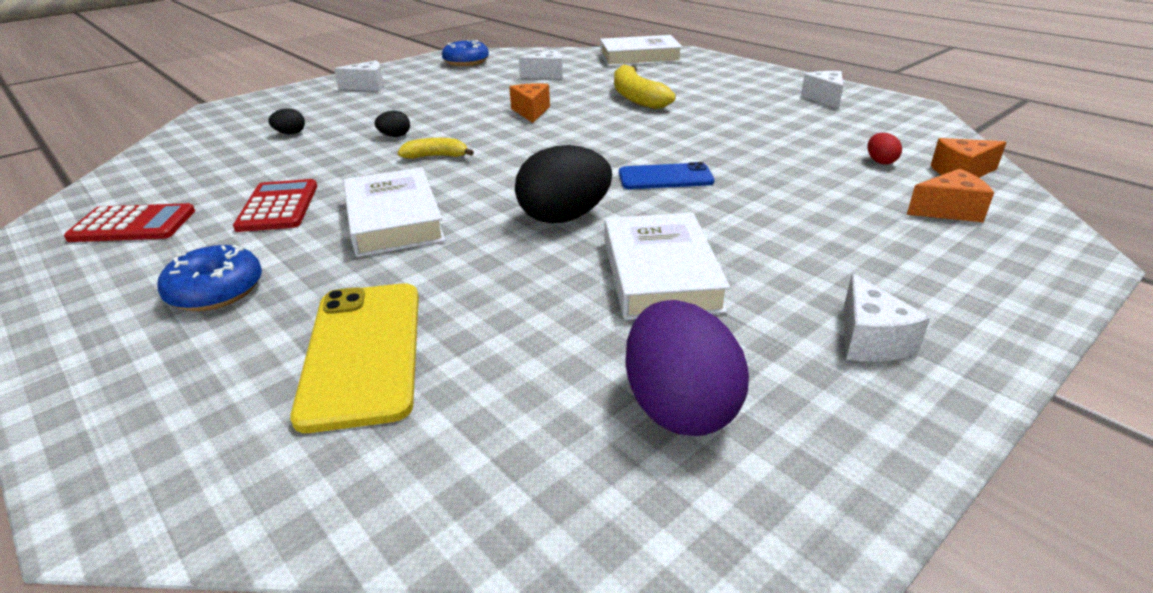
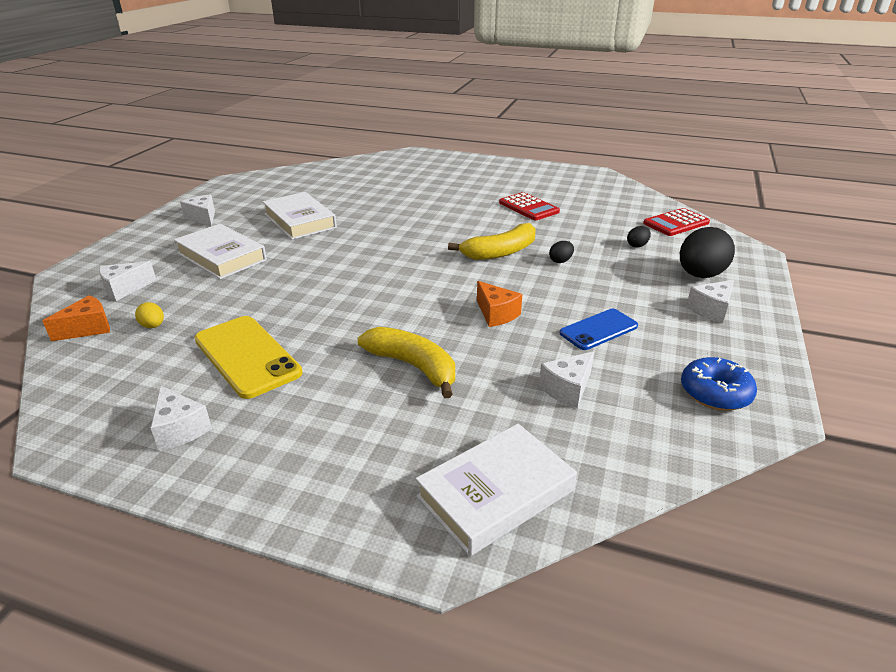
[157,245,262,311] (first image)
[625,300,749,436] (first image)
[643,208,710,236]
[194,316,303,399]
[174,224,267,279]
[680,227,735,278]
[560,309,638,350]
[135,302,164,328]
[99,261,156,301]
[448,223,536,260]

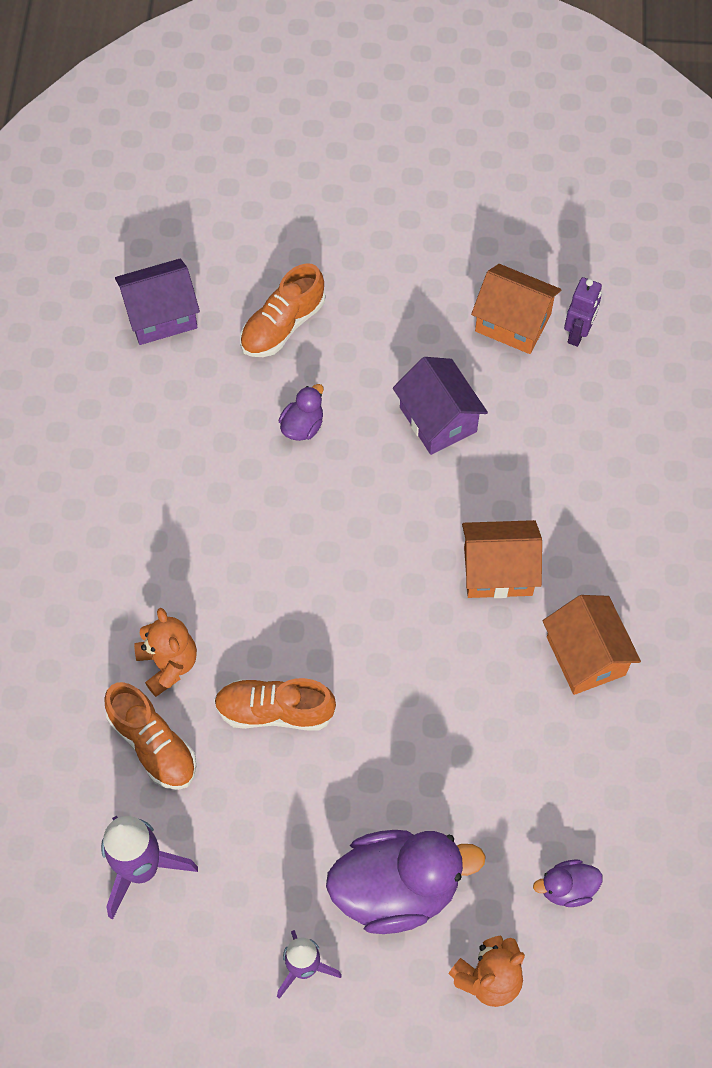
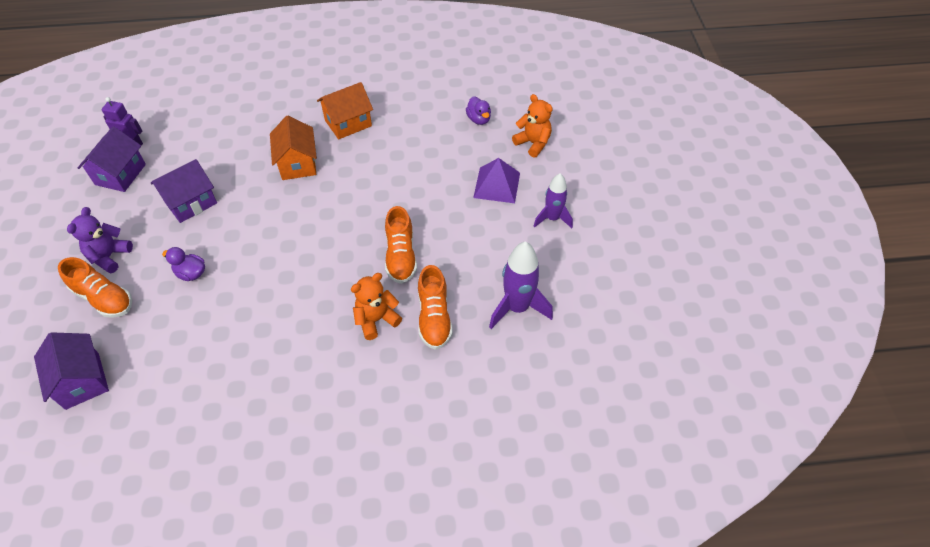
[67,207,133,273]
[473,158,520,203]
[78,126,146,192]
[418,265,453,350]

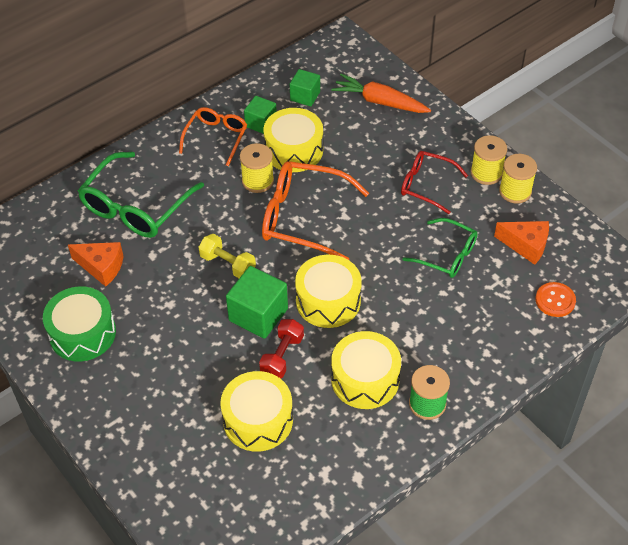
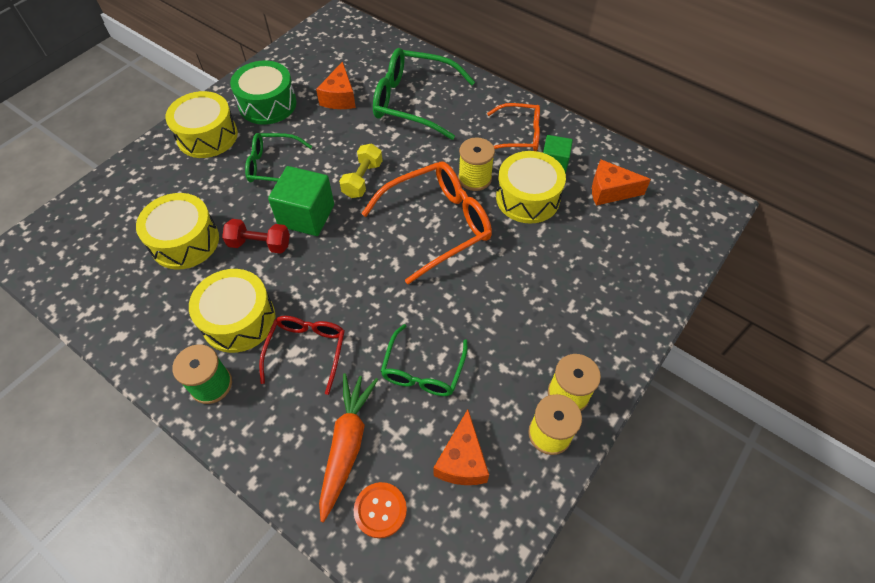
[245,133,312,183]
[165,91,238,158]
[319,373,378,522]
[259,316,345,395]
[592,160,651,206]
[361,162,492,284]

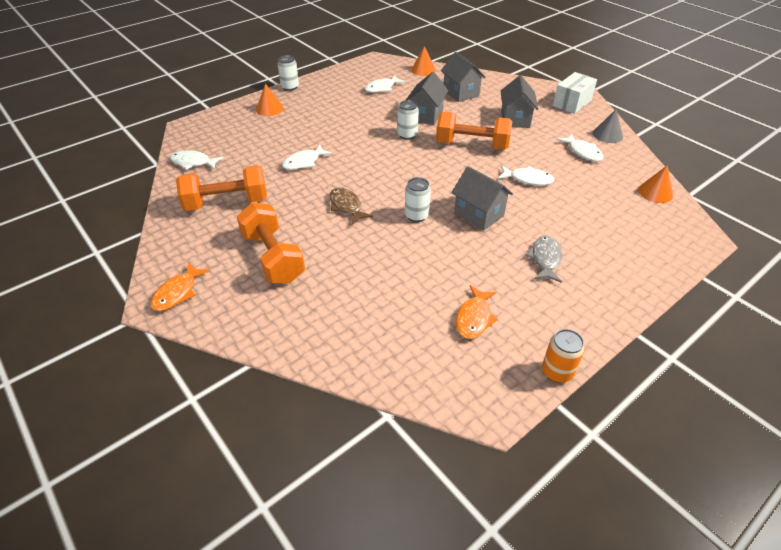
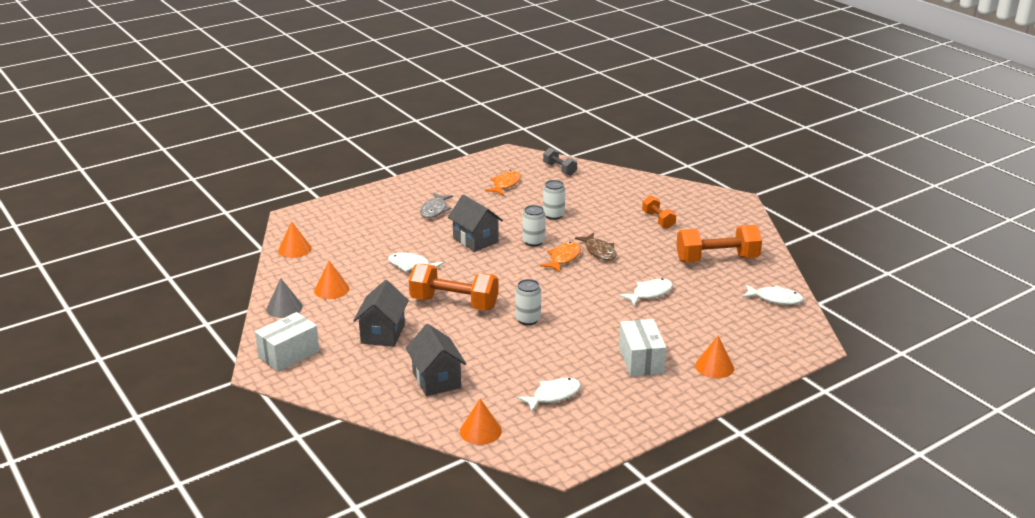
[405,72,449,125] (first image)
[542,329,585,383] (first image)
[543,147,577,176]
[619,319,666,377]
[540,242,581,272]
[543,180,565,220]
[314,261,349,299]
[642,195,676,229]

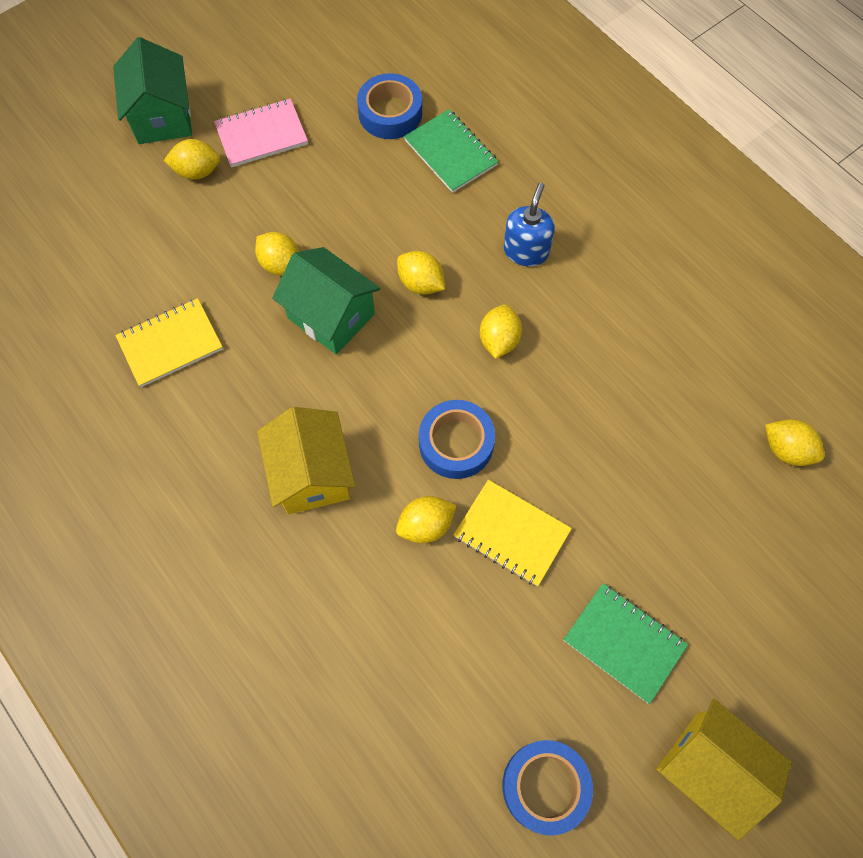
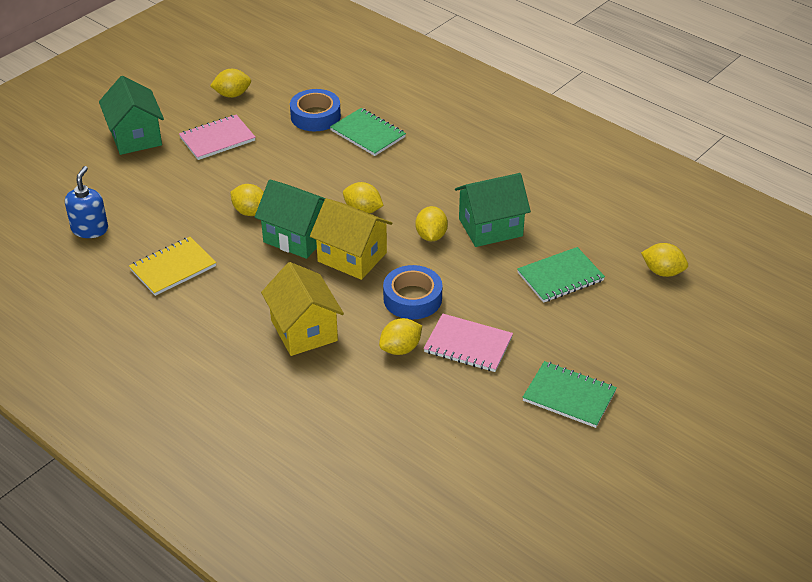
[502,740,593,836] (first image)
[455,173,531,247]
[517,247,605,303]
[210,69,251,98]
[65,166,108,238]
[310,198,392,280]
[424,314,513,372]

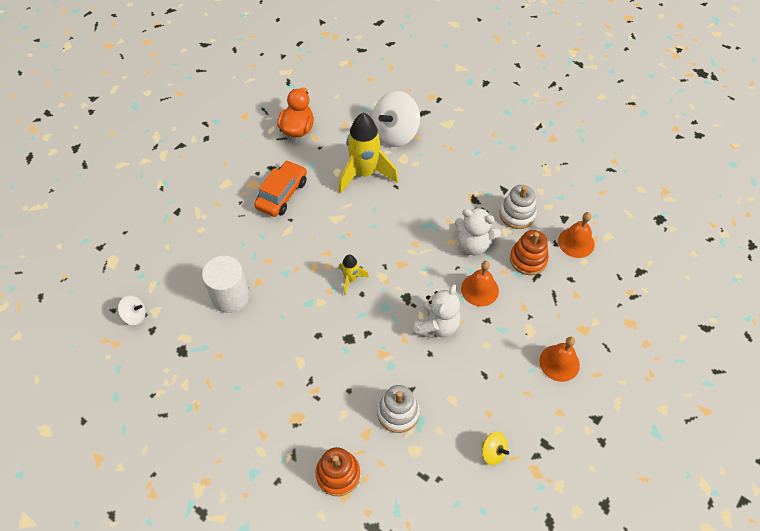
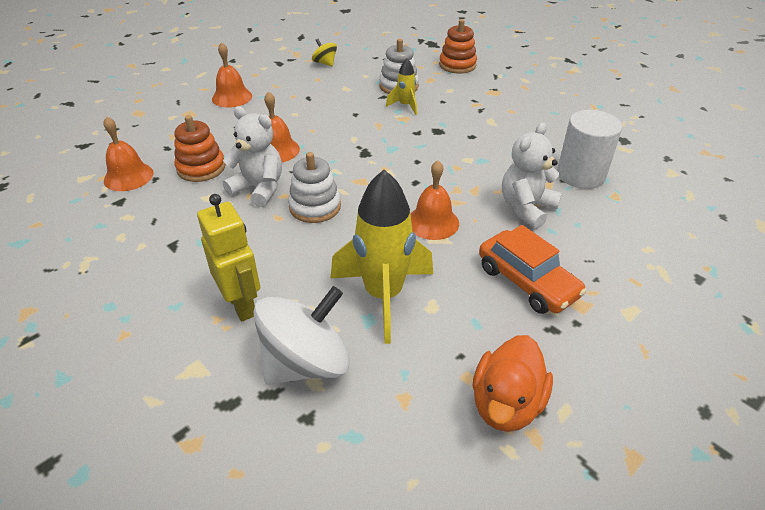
[118,295,146,325] (first image)
[197,194,260,321]
[411,160,459,240]
[386,58,417,115]
[502,122,562,229]
[288,152,341,223]
[479,225,587,314]

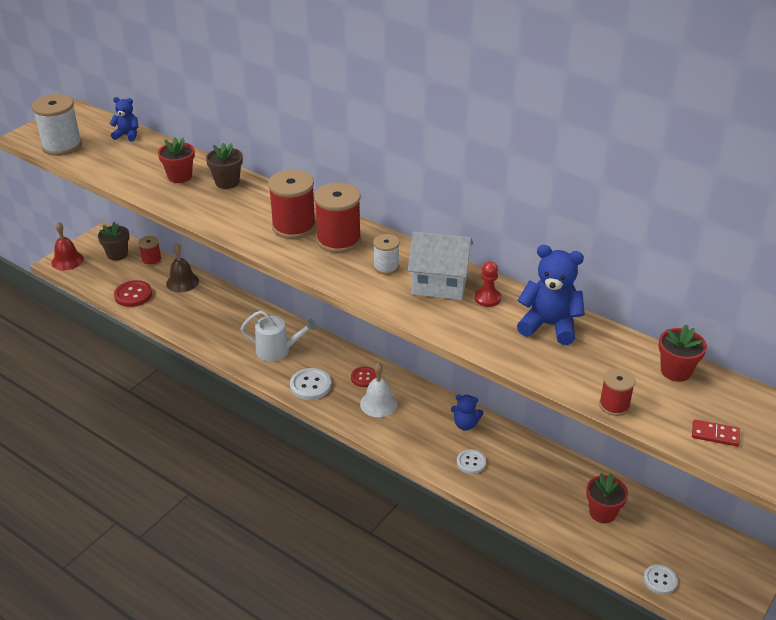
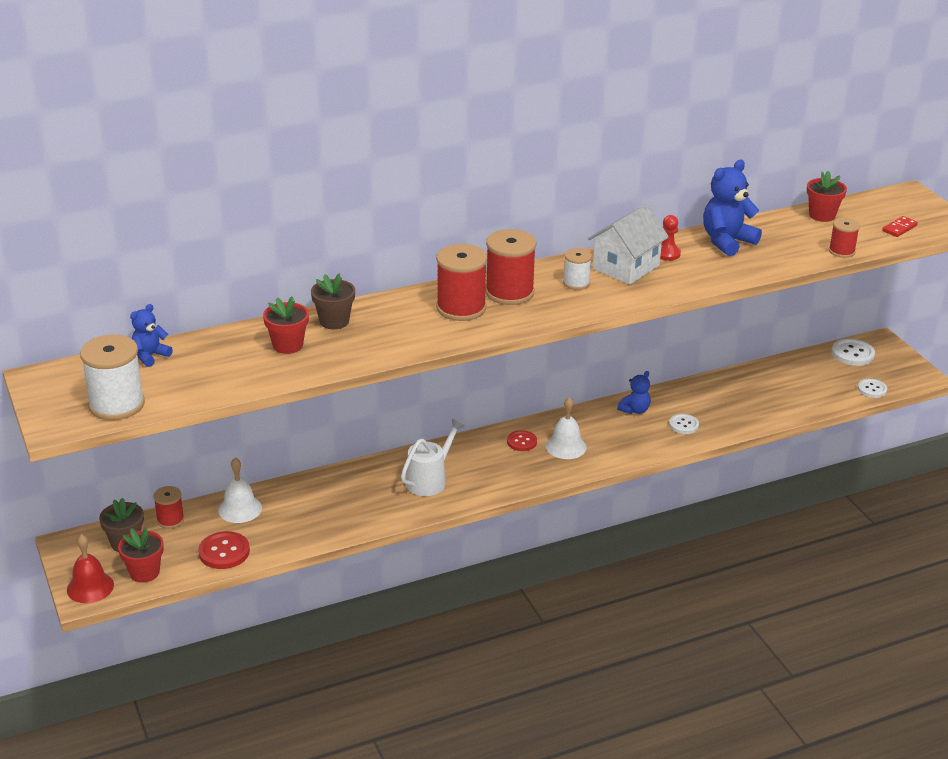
[832,338,875,366]
[118,528,164,583]
[218,457,262,523]

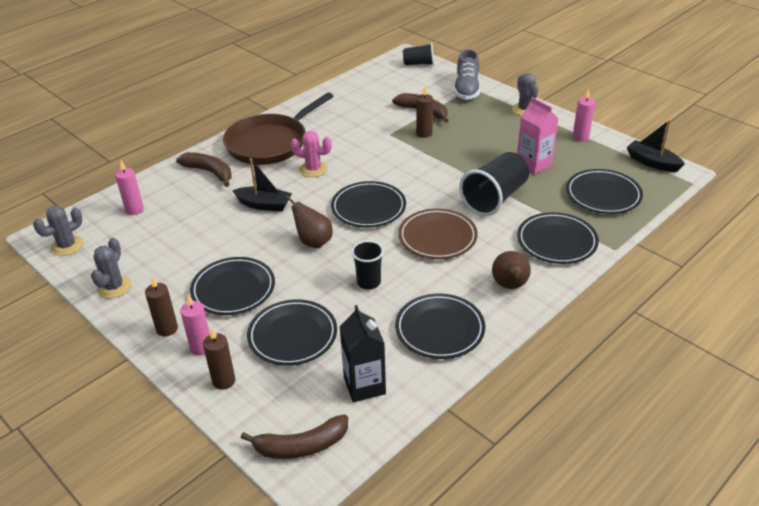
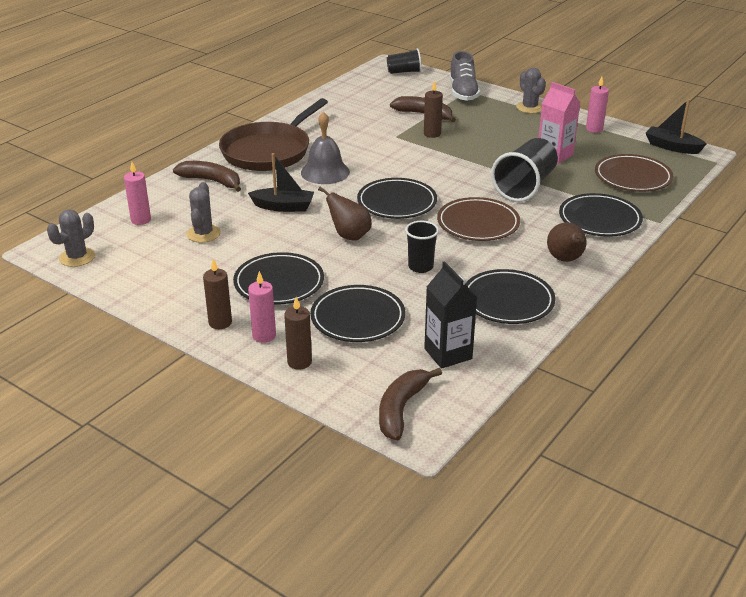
[186,182,221,243]
[301,111,350,184]
[595,154,673,192]
[379,368,442,440]

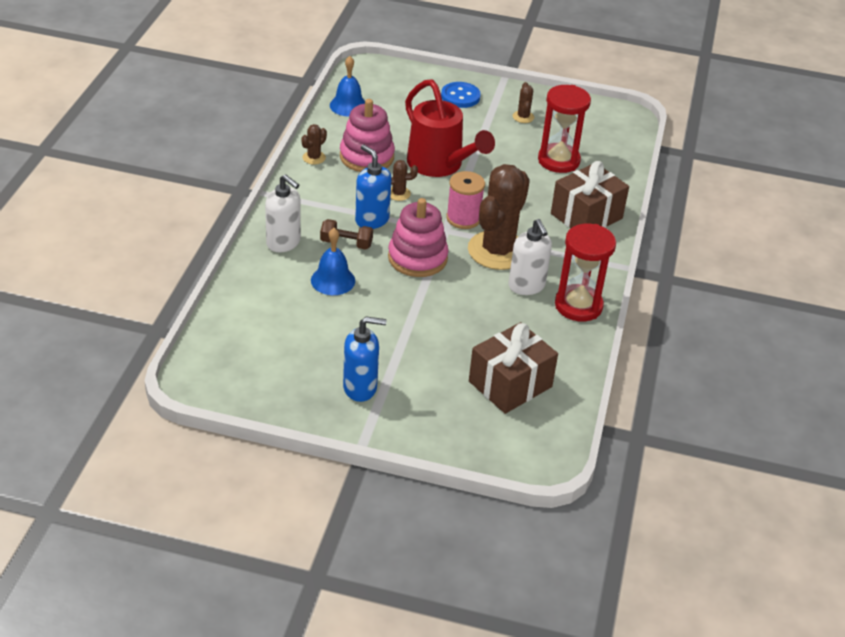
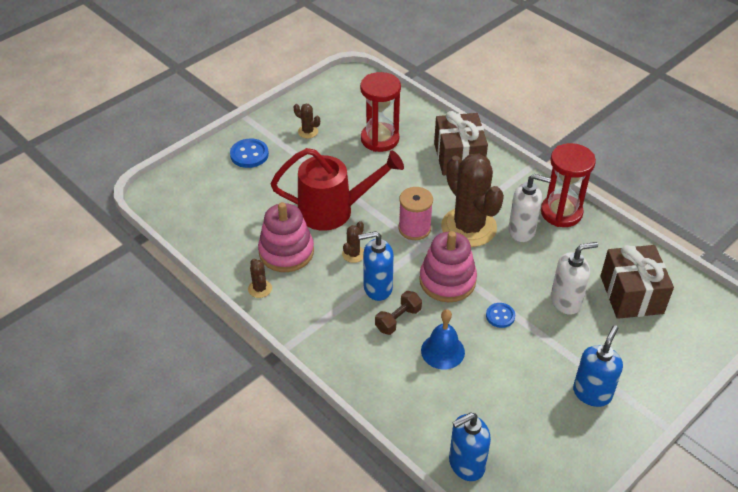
[330,56,365,117] (first image)
[449,413,491,481]
[486,303,515,328]
[551,242,598,315]

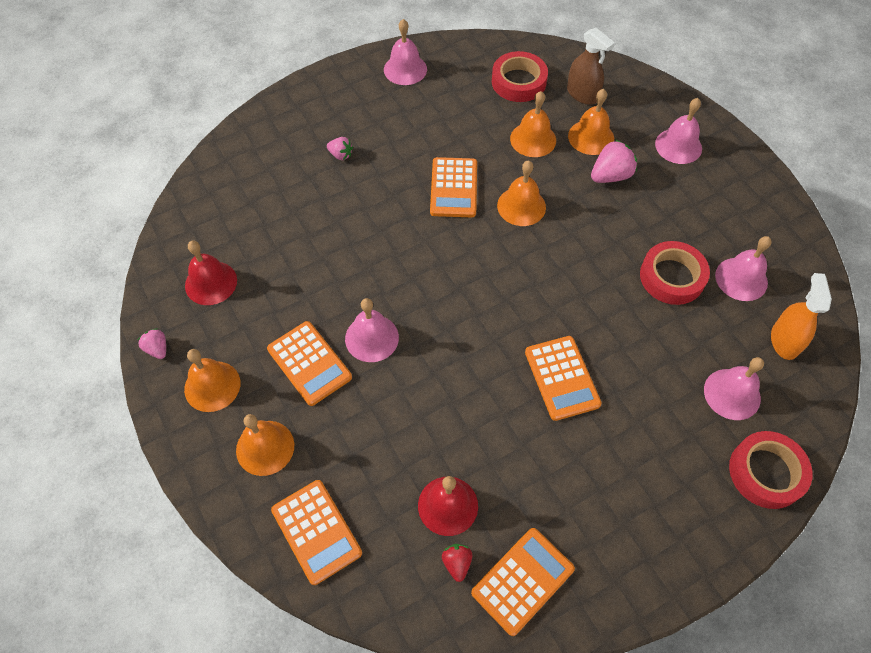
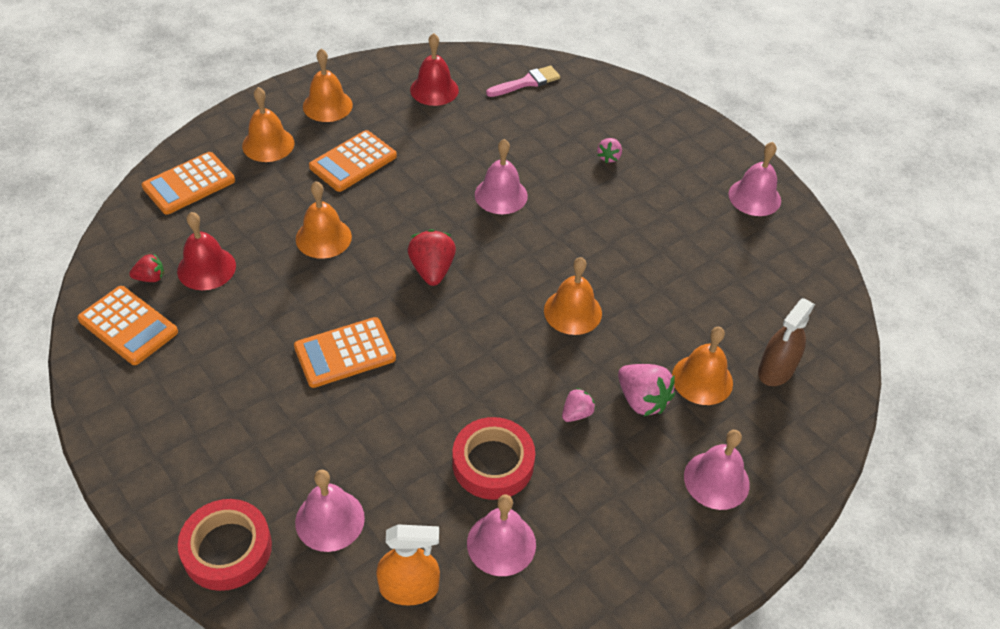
[430,157,477,217] (first image)
[492,51,548,102] (first image)
[408,229,456,286]
[486,65,560,97]
[562,388,596,422]
[475,139,528,214]
[296,181,352,259]

